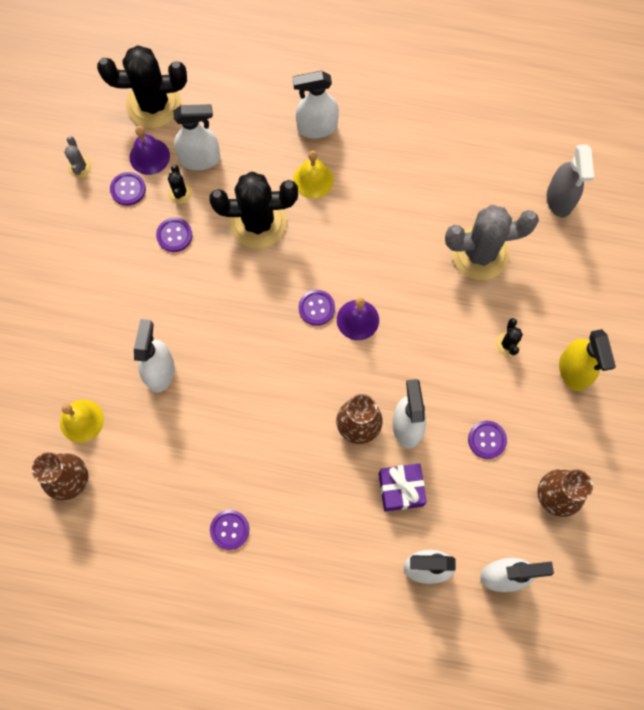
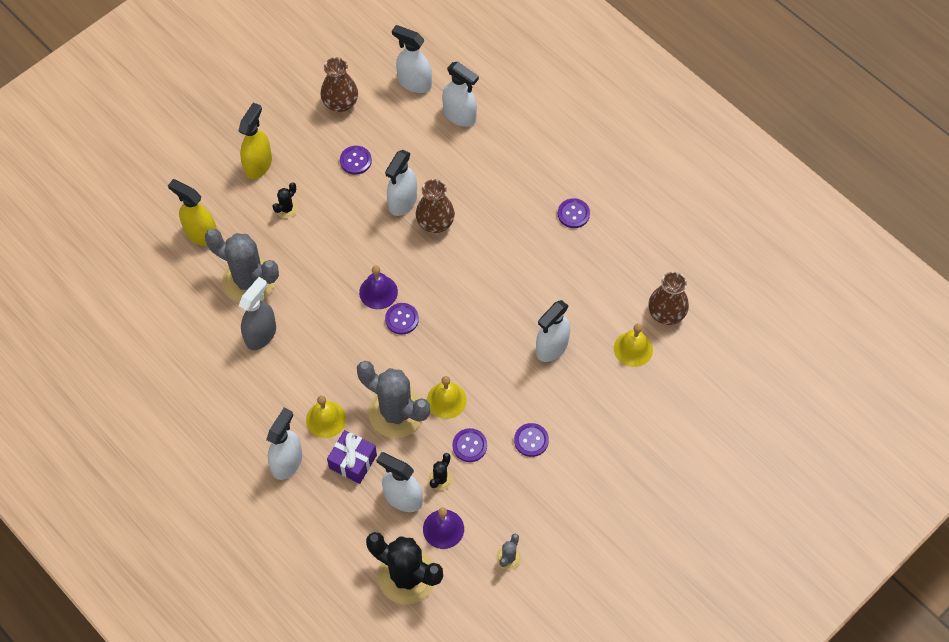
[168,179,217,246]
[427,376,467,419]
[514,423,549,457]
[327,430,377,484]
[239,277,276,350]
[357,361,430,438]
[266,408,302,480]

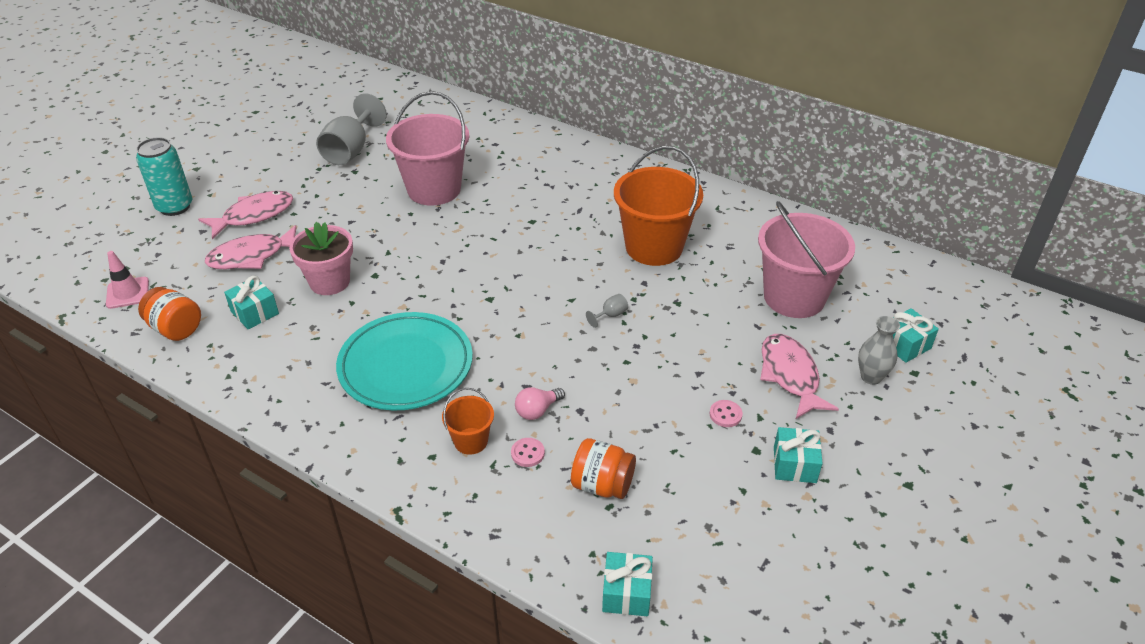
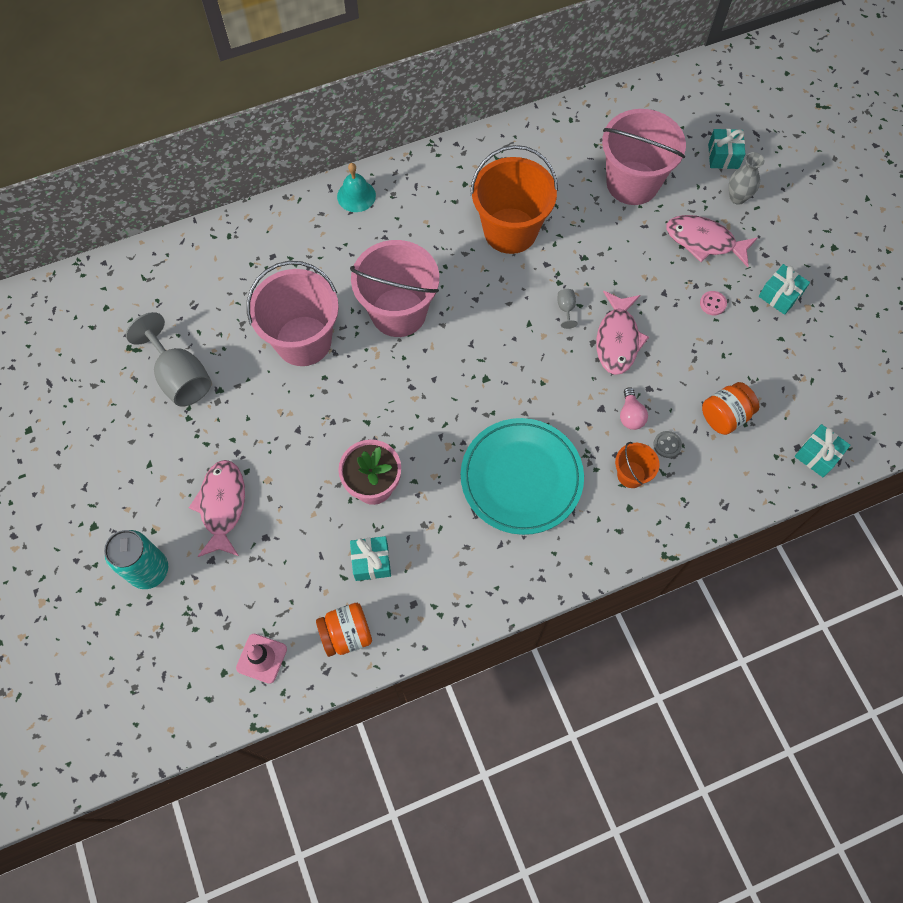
[337,163,376,212]
[350,240,439,337]
[596,291,649,375]
[653,431,682,458]

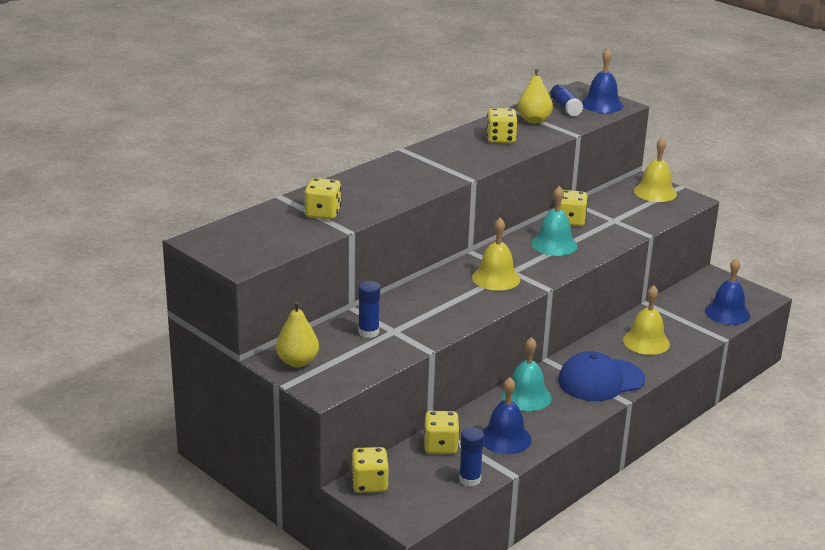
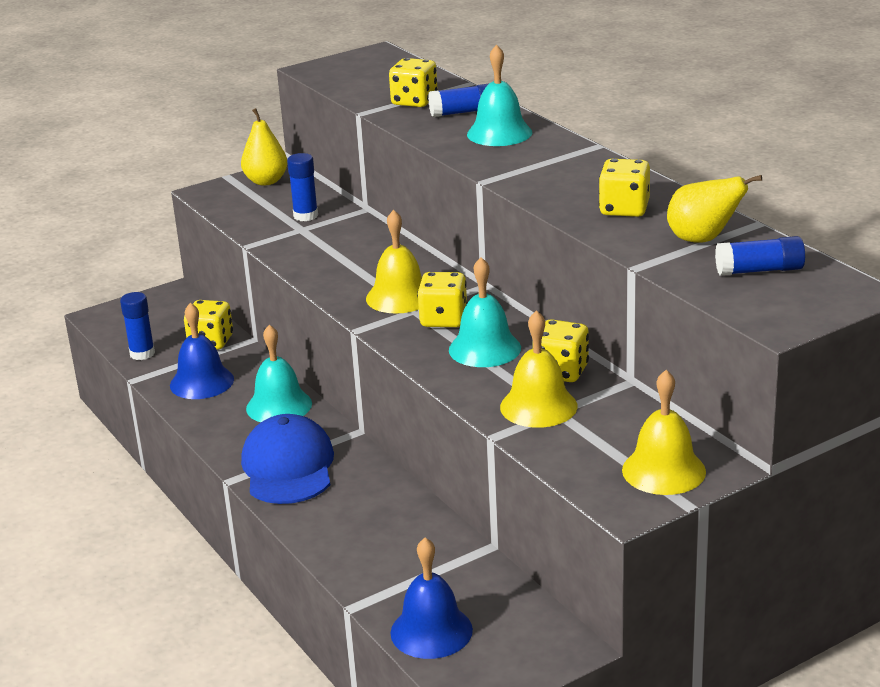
[581,48,624,113] (first image)
[428,84,488,117]
[467,44,532,146]
[417,272,468,327]
[500,310,578,428]

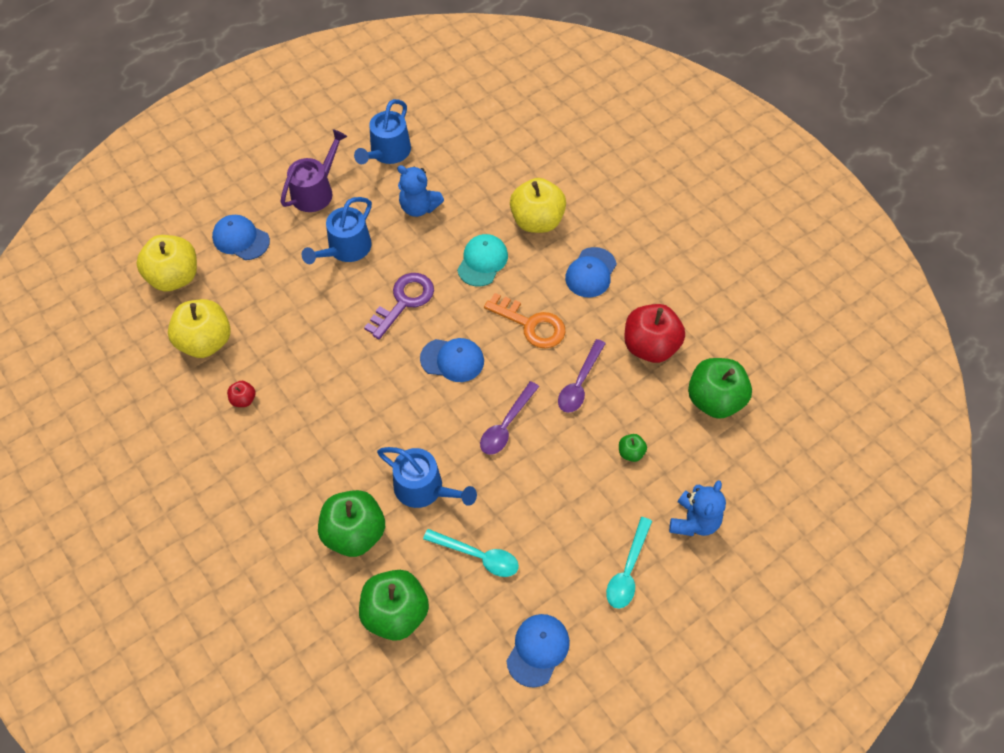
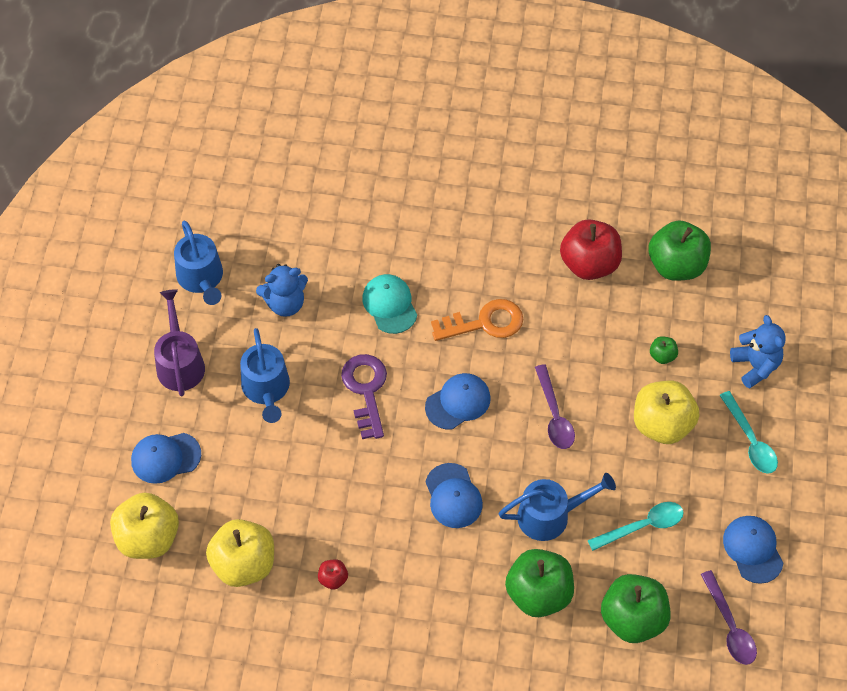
[634,381,700,444]
[701,570,757,665]
[425,463,483,528]

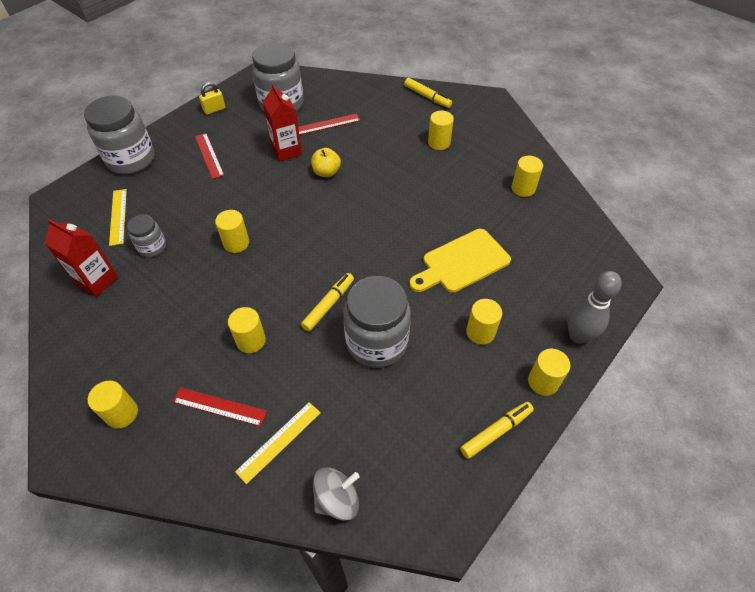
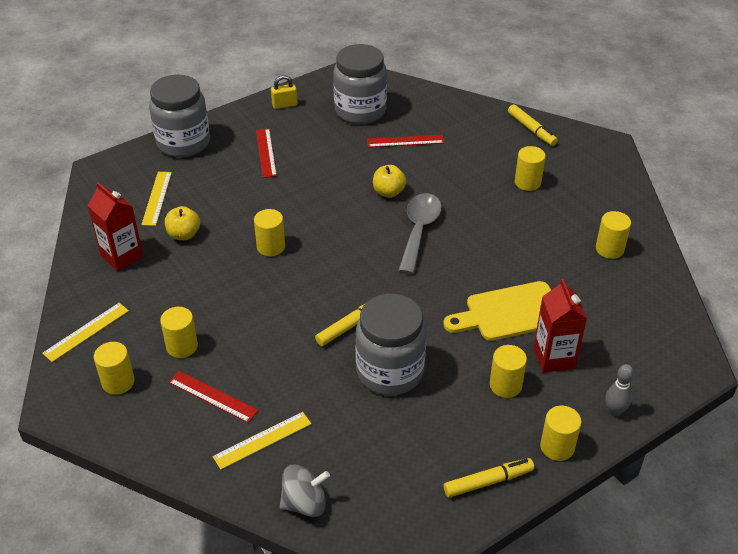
[42,303,129,362]
[398,193,442,274]
[160,307,198,358]
[534,279,587,373]
[165,206,200,240]
[605,364,634,417]

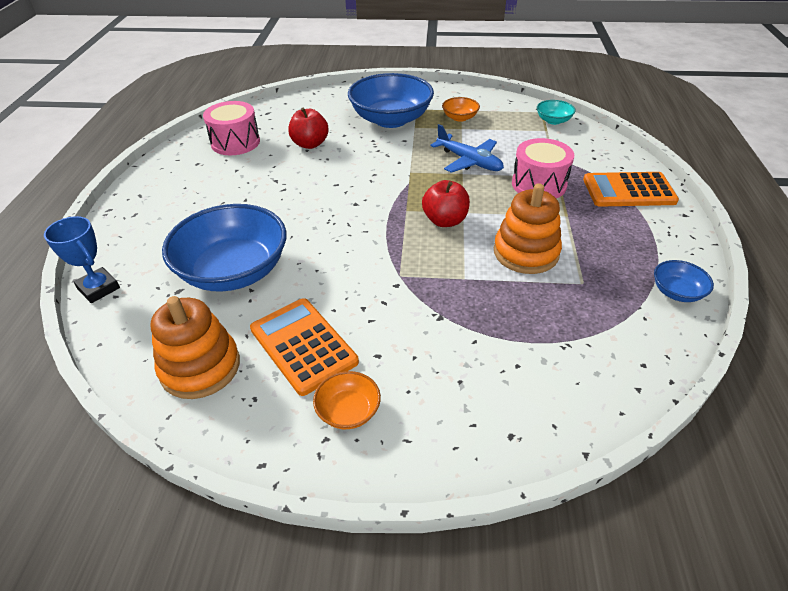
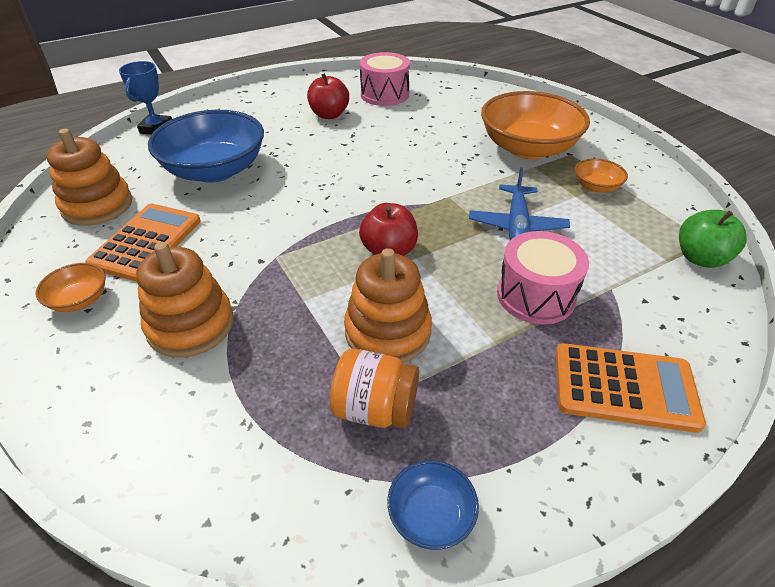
[136,242,234,358]
[330,349,419,428]
[307,73,349,119]
[679,210,747,268]
[481,91,590,159]
[556,343,706,433]

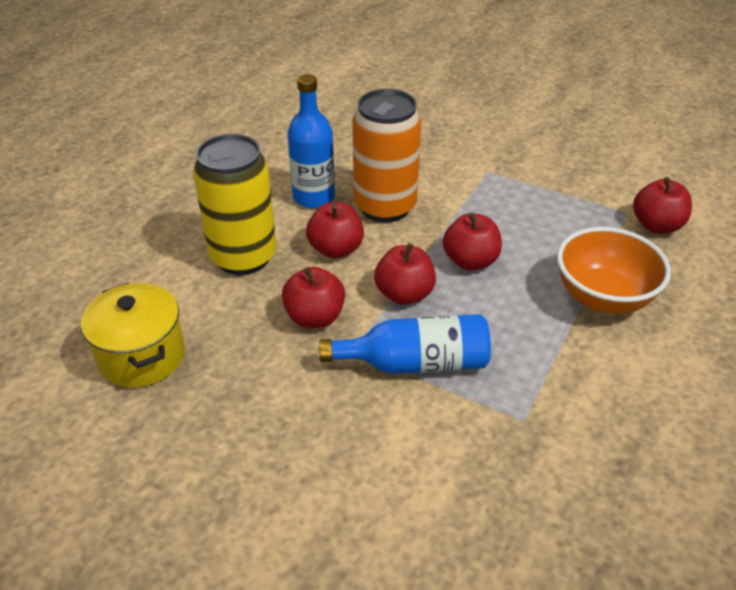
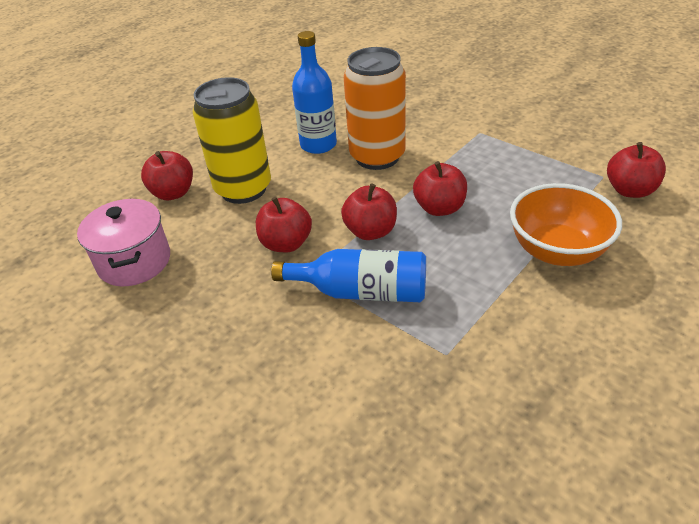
[141,151,193,200]
[77,198,170,286]

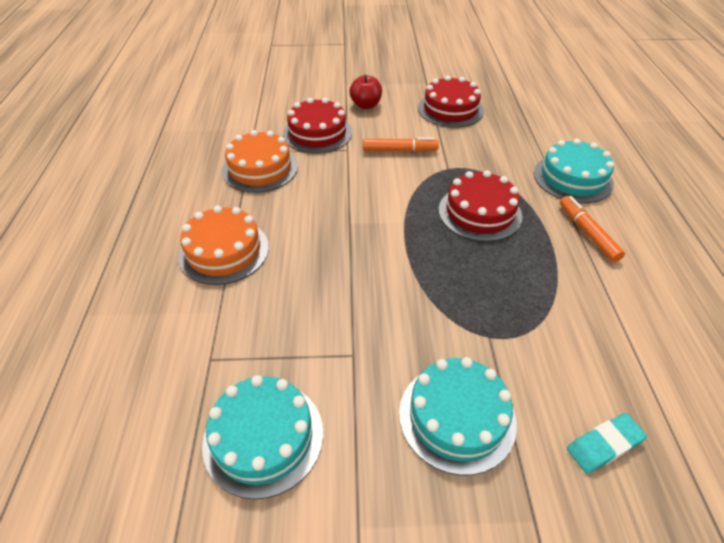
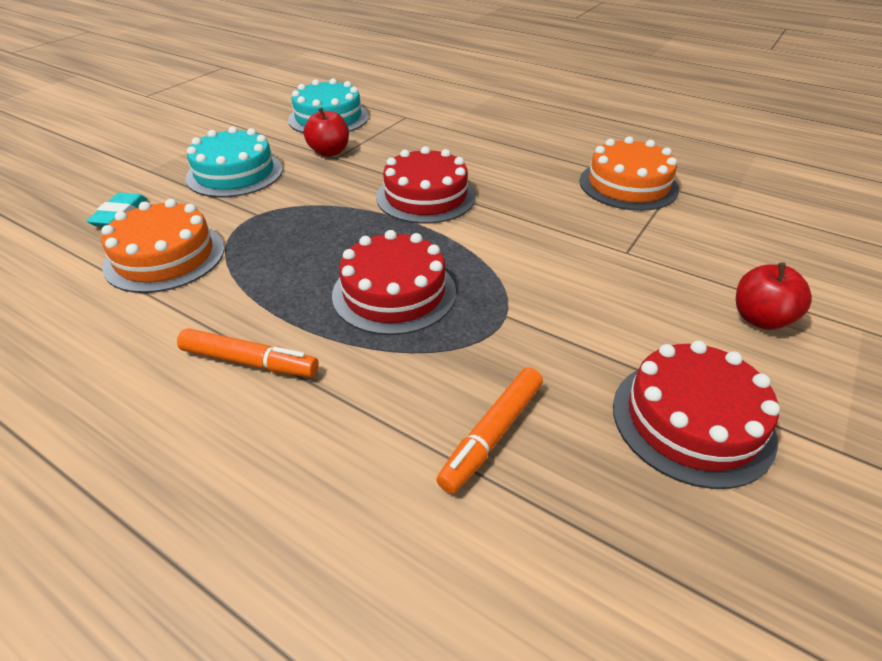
[534,139,614,203] (first image)
[304,107,349,157]
[101,199,225,293]
[376,146,476,224]
[436,368,543,494]

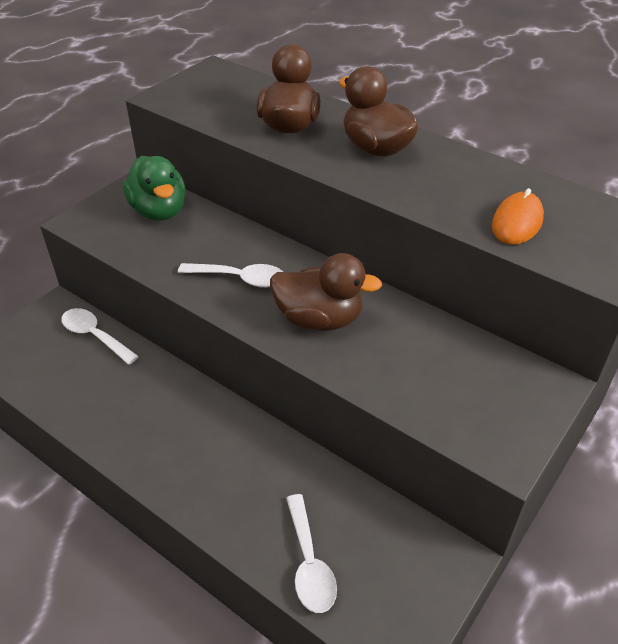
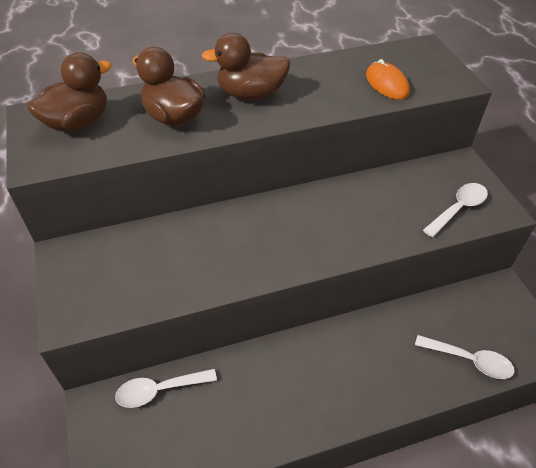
[123,156,186,221] (first image)
[423,183,488,237]
[27,52,112,132]

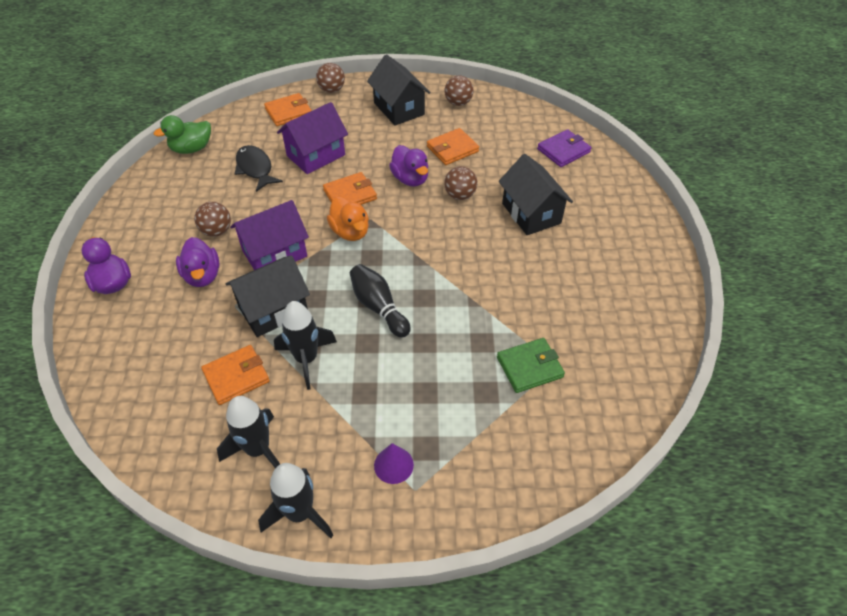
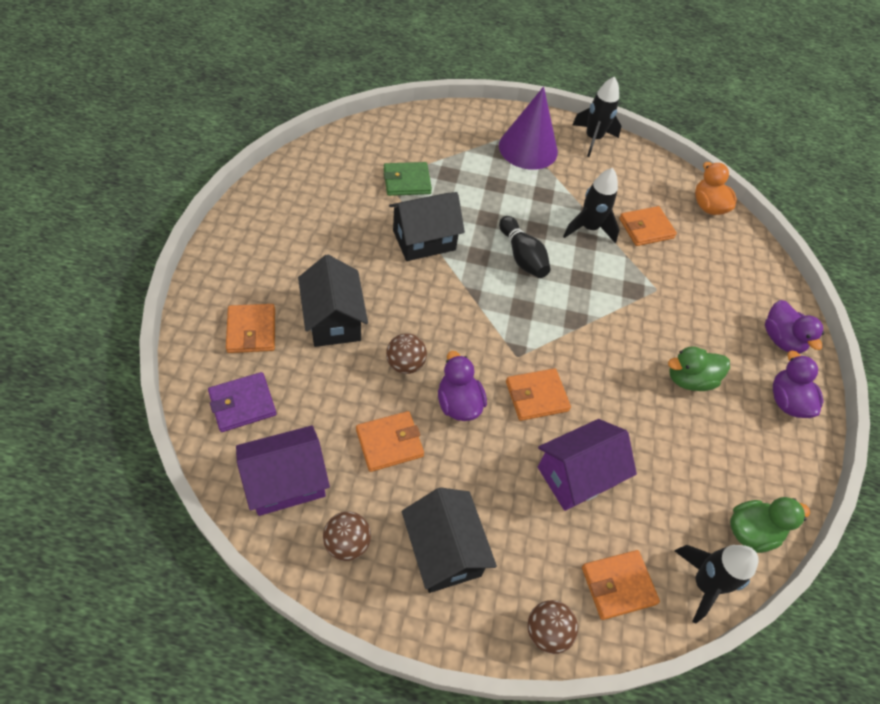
[235,145,283,192] (first image)
[226,304,275,353]
[773,350,824,418]
[675,545,759,624]
[389,192,465,261]
[236,425,330,516]
[695,162,737,215]
[668,346,730,391]
[499,87,558,170]

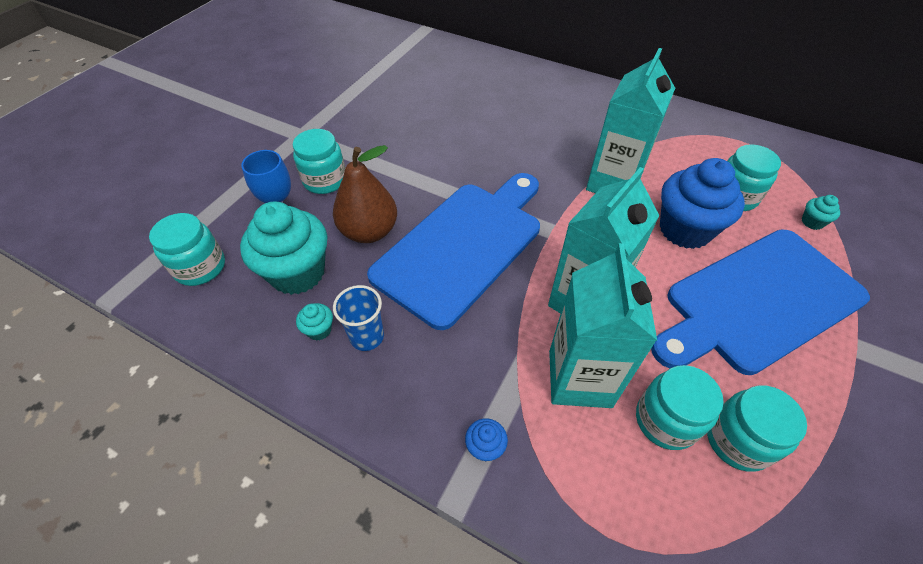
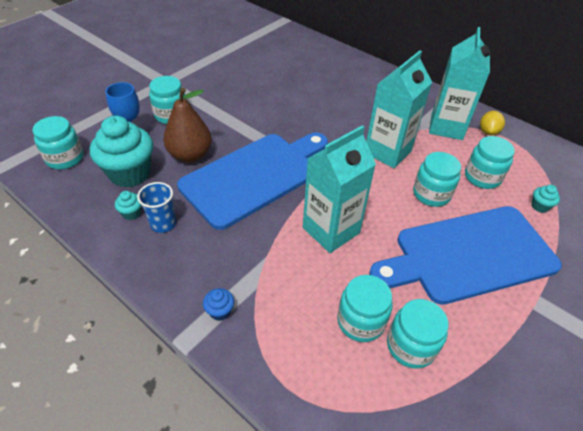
[480,111,505,136]
[429,27,491,140]
[413,152,461,207]

